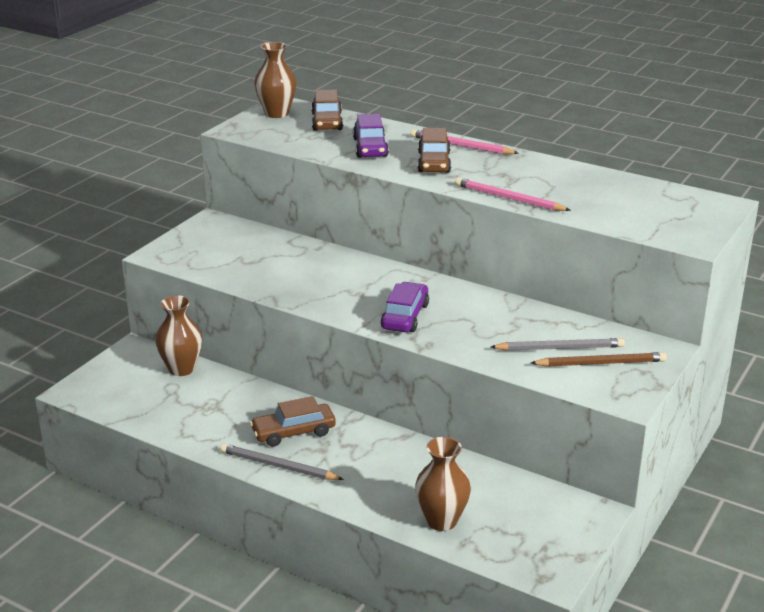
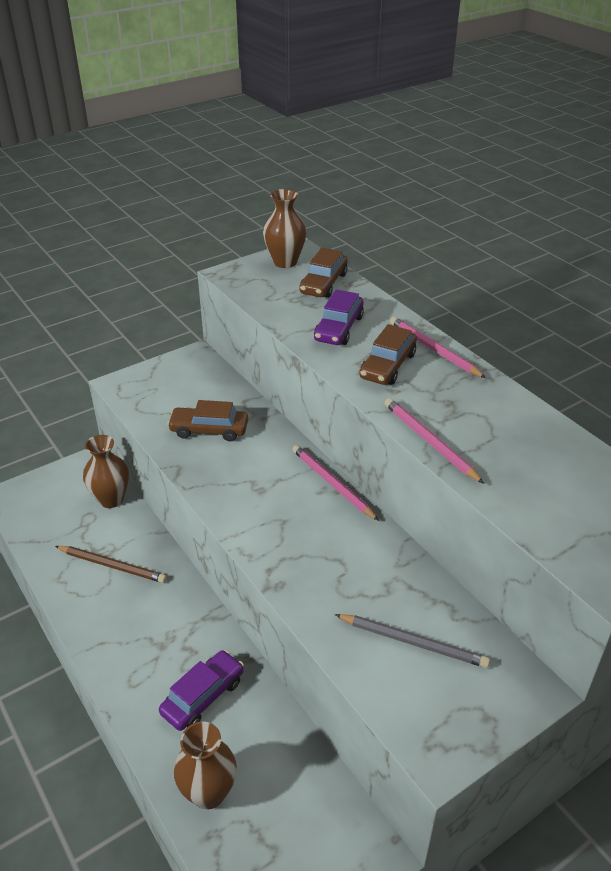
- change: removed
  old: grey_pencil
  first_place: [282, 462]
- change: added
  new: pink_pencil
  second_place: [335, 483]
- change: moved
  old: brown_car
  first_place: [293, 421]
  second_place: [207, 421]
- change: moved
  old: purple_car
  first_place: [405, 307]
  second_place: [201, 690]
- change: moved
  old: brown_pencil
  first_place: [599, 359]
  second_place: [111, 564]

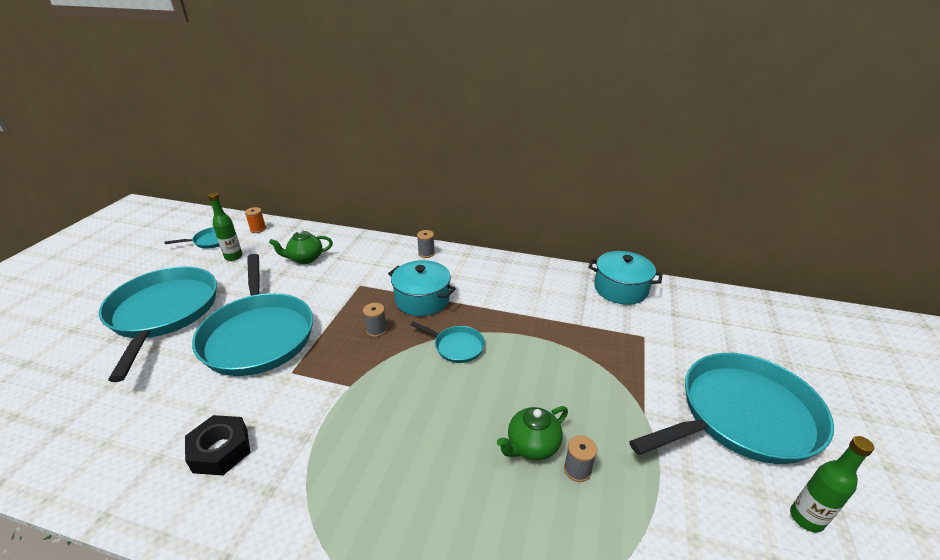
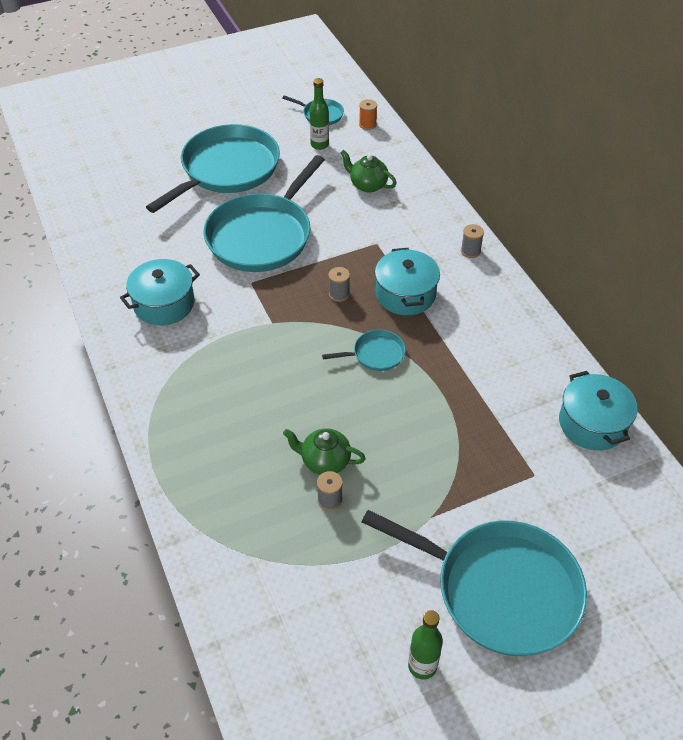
- change: replaced
  old: black_nut
  new: turquoise_pot
  first_place: [217, 445]
  second_place: [160, 292]
- change: turned
  old: turquoise_pan
  first_place: [448, 342]
  second_place: [364, 350]
  degrees: -90

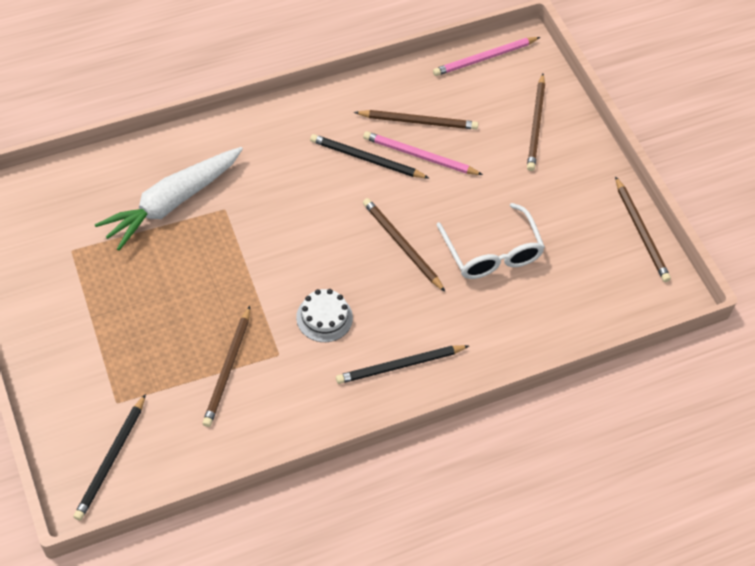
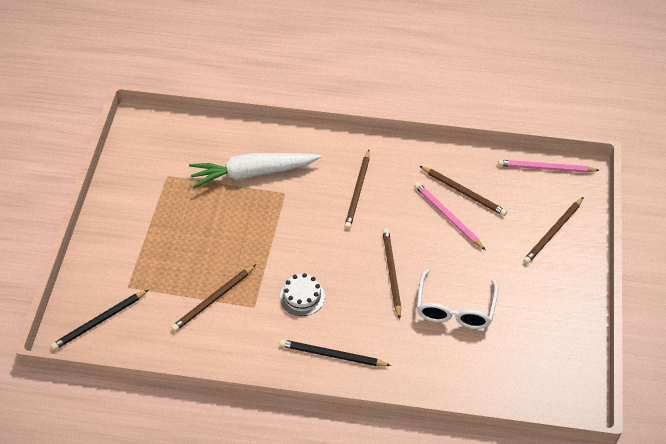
- change: removed
  old: black_pencil
  first_place: [369, 156]
- change: moved
  old: brown_pencil
  first_place: [643, 229]
  second_place: [357, 189]

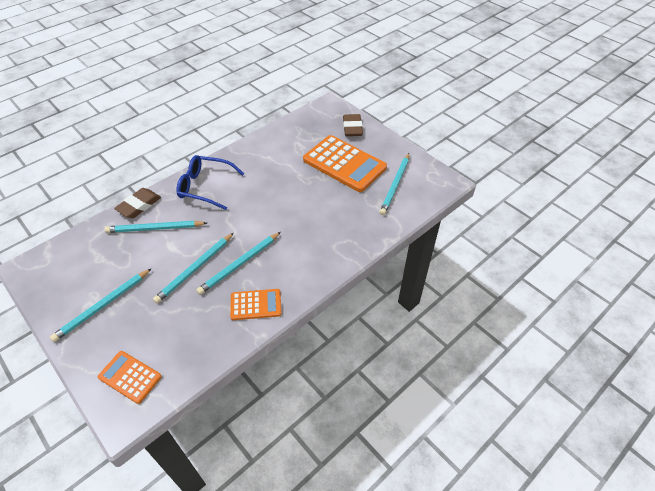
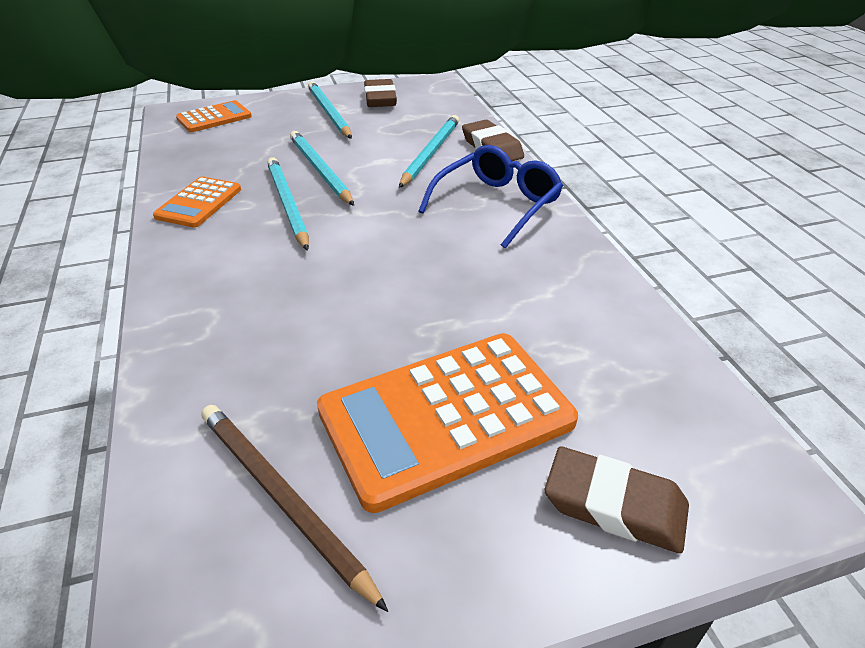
- change: added
  new: brown_eraser
  second_place: [380, 93]
- change: recoloured
  old: turquoise_pencil
  new: brown_pencil
  first_place: [394, 184]
  second_place: [295, 508]

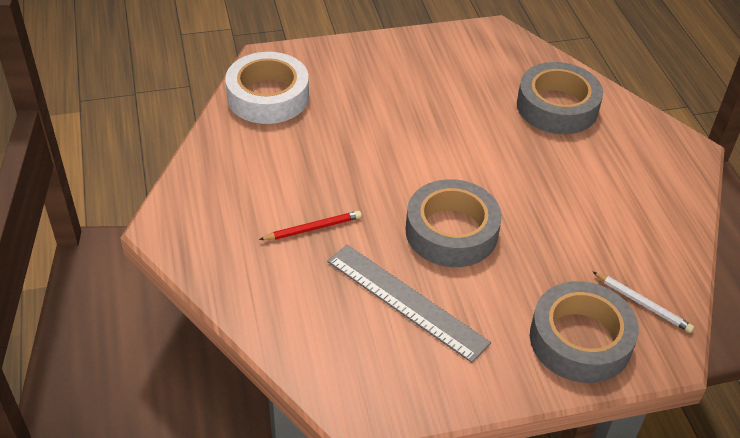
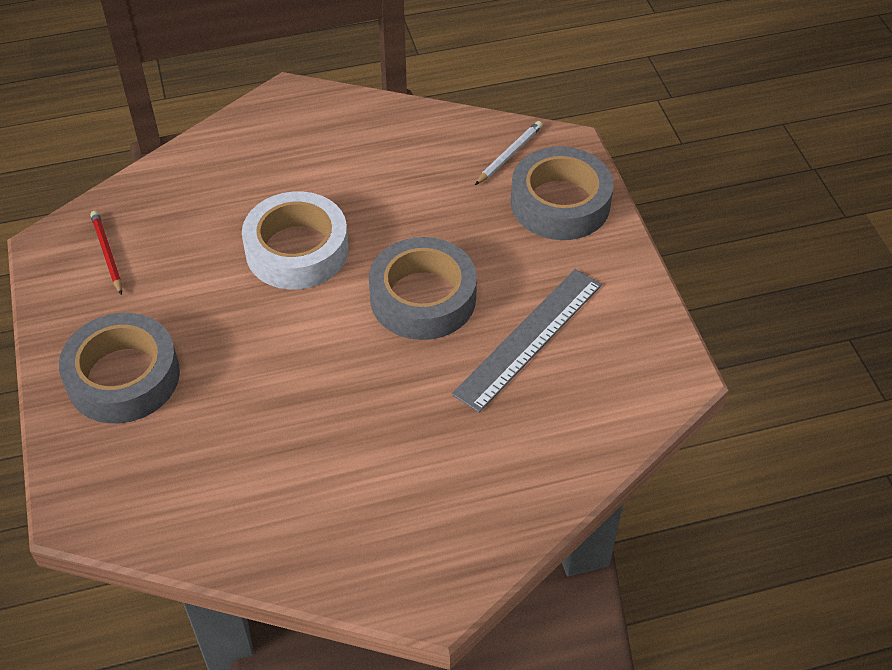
- change: moved
  old: white_tape
  first_place: [267, 88]
  second_place: [295, 240]
- change: moved
  old: red_pencil
  first_place: [310, 225]
  second_place: [106, 253]
- change: moved
  old: grey_tape
  first_place: [560, 98]
  second_place: [119, 368]

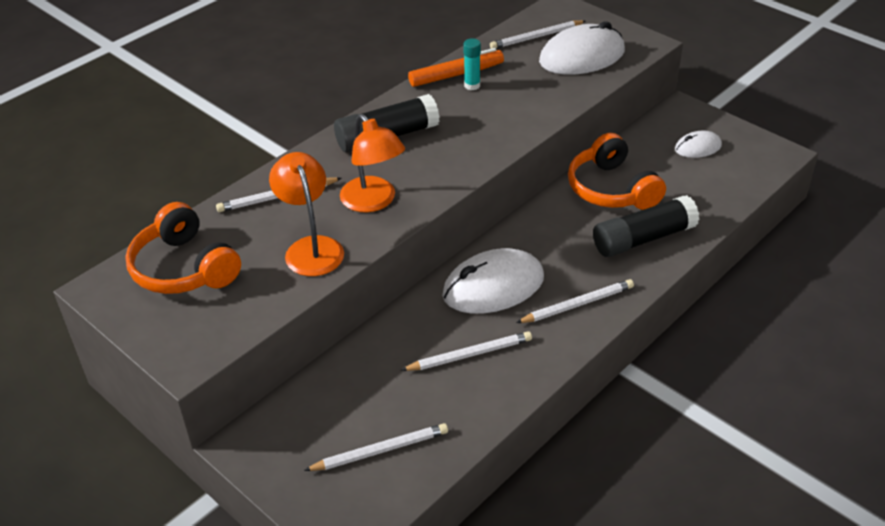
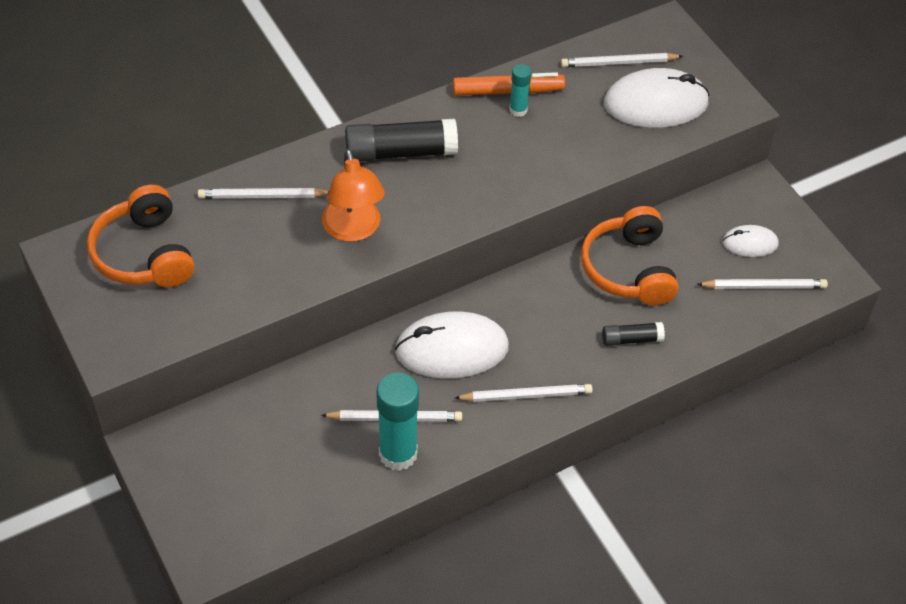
- change: removed
  old: orange_lamp
  first_place: [306, 214]
- change: added
  new: turquoise_glue_stick
  second_place: [397, 421]
- change: moved
  old: white_pencil
  first_place: [376, 447]
  second_place: [762, 284]
- change: resized
  old: black_glue_stick
  first_place: [646, 226]
  second_place: [633, 334]
  factor: 0.53

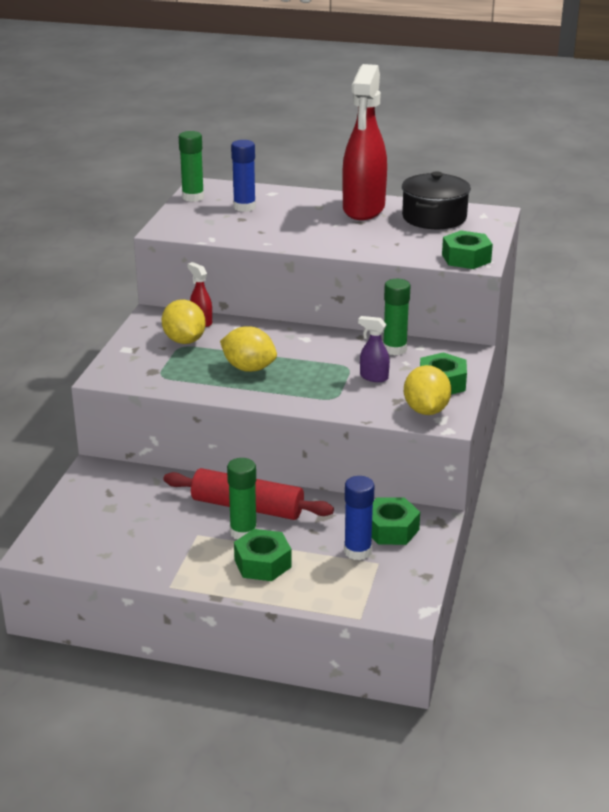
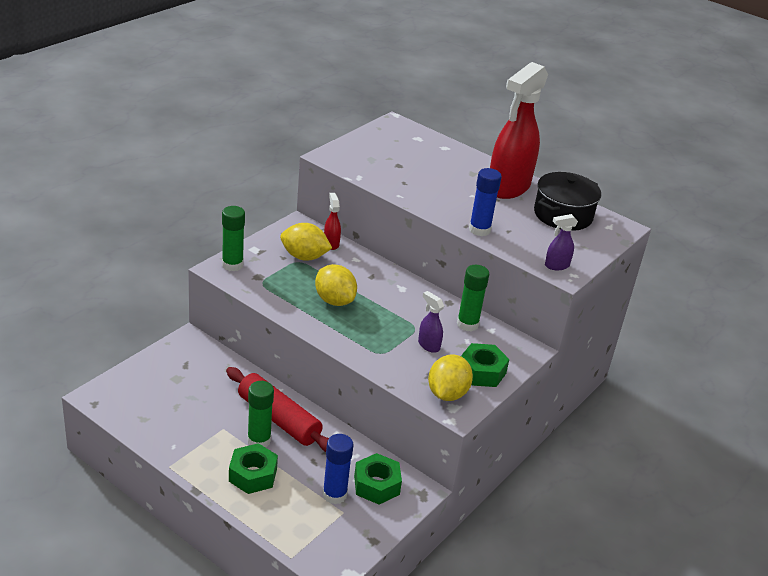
- change: moved
  old: green_glue_stick
  first_place: [191, 166]
  second_place: [233, 238]
- change: moved
  old: blue_glue_stick
  first_place: [243, 176]
  second_place: [485, 202]
- change: replaced
  old: green_nut
  new: purple_spray_bottle
  first_place: [467, 249]
  second_place: [561, 242]
- change: turned
  old: yellow_lemon
  first_place: [184, 321]
  second_place: [306, 242]
  degrees: -75

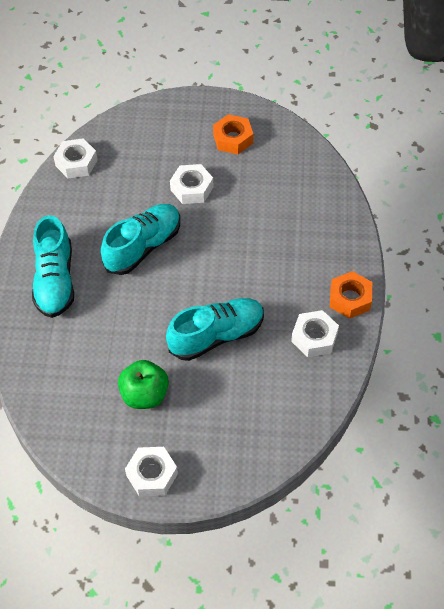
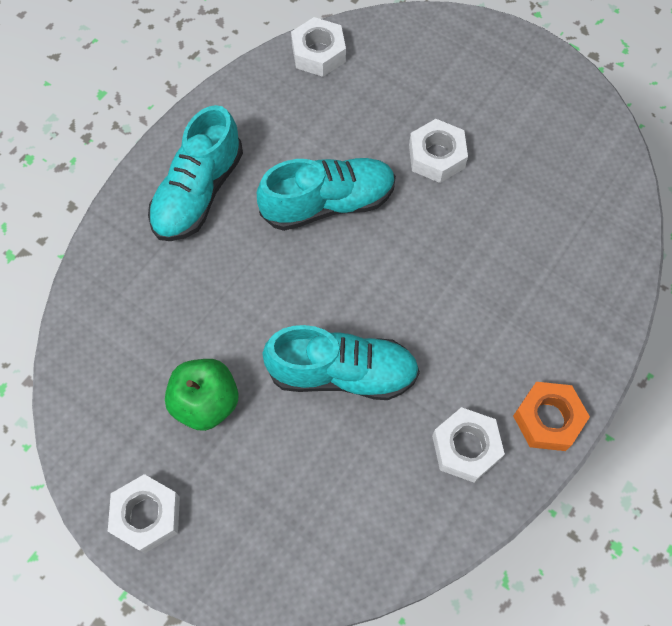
- change: removed
  old: orange_nut
  first_place: [233, 134]

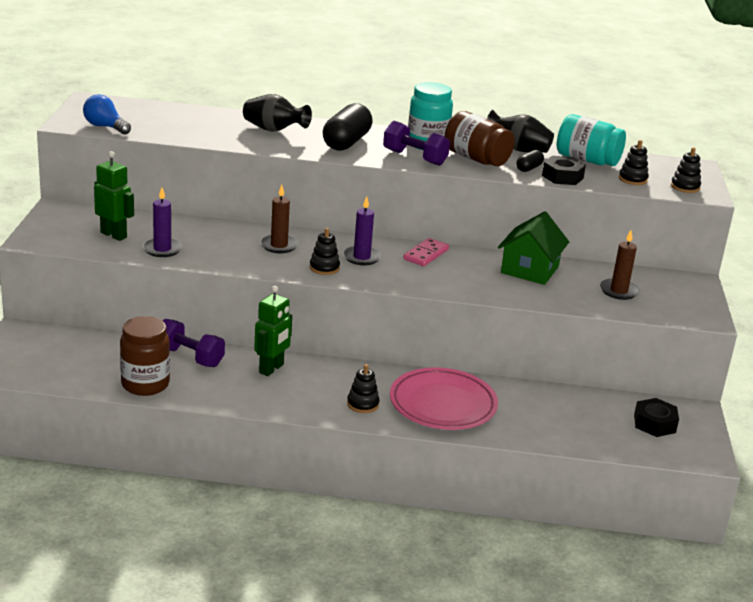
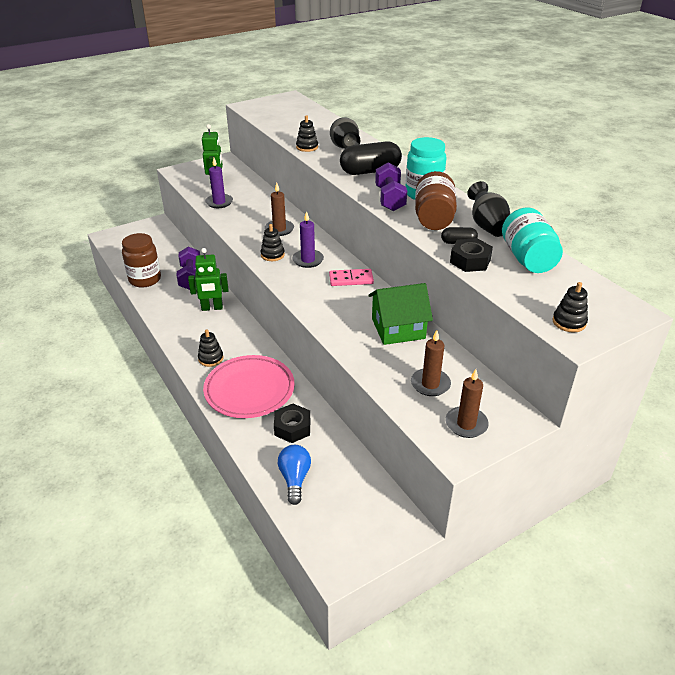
- change: added
  new: brown_candle
  second_place: [467, 403]
- change: moved
  old: blue_light_bulb
  first_place: [107, 114]
  second_place: [294, 475]
- change: moved
  old: black_stacking_toy
  first_place: [634, 162]
  second_place: [307, 134]
- change: moved
  old: black_nut
  first_place: [656, 417]
  second_place: [292, 423]

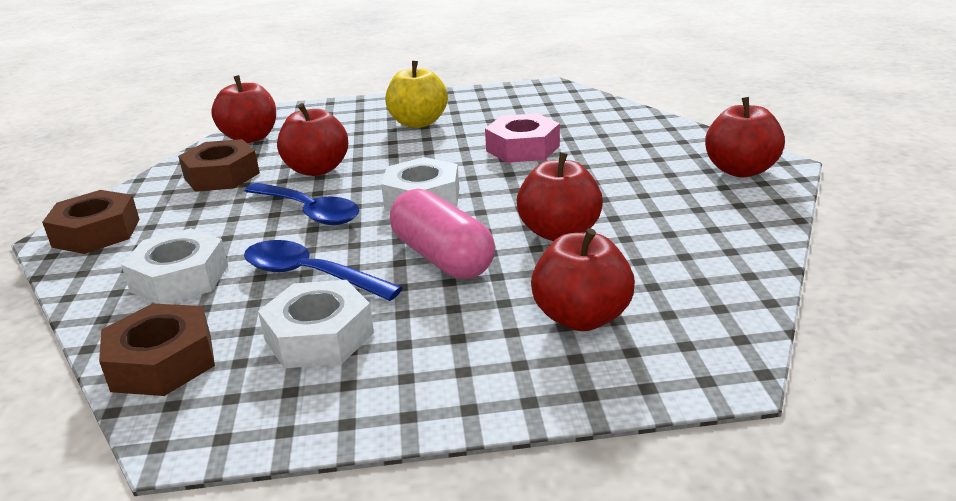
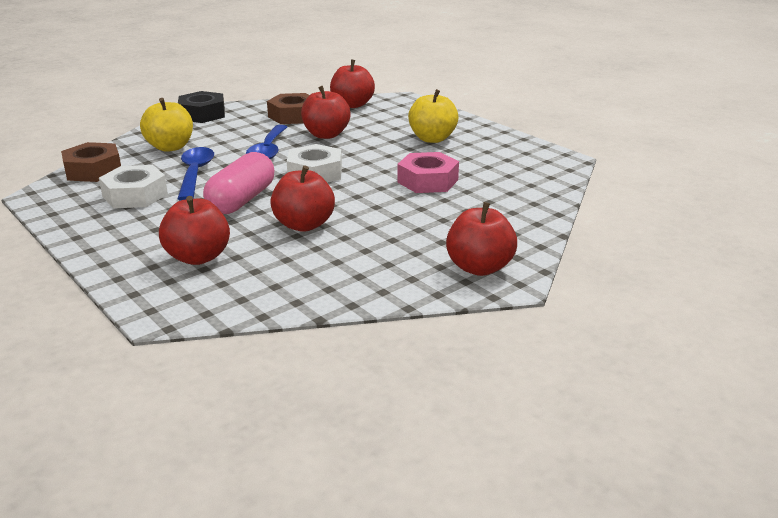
- change: replaced
  old: white_nut
  new: yellow_apple
  first_place: [174, 266]
  second_place: [166, 125]
- change: recoloured
  old: brown_nut
  new: black_nut
  first_place: [91, 222]
  second_place: [201, 107]

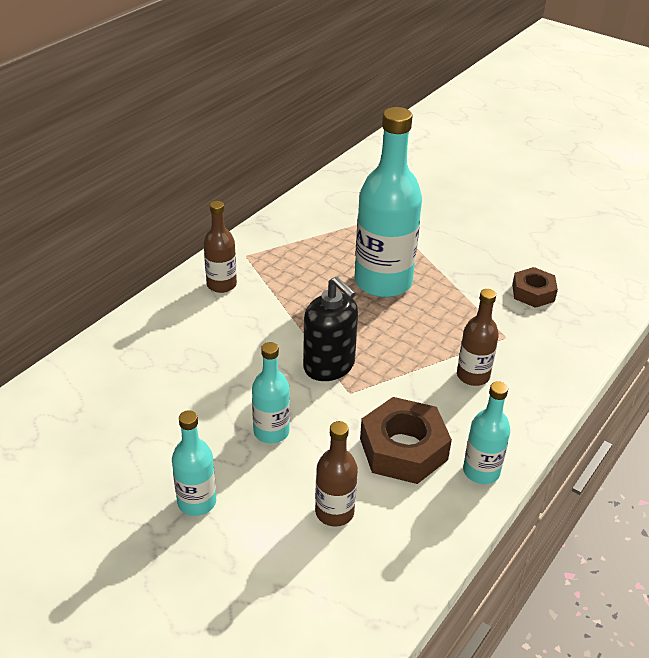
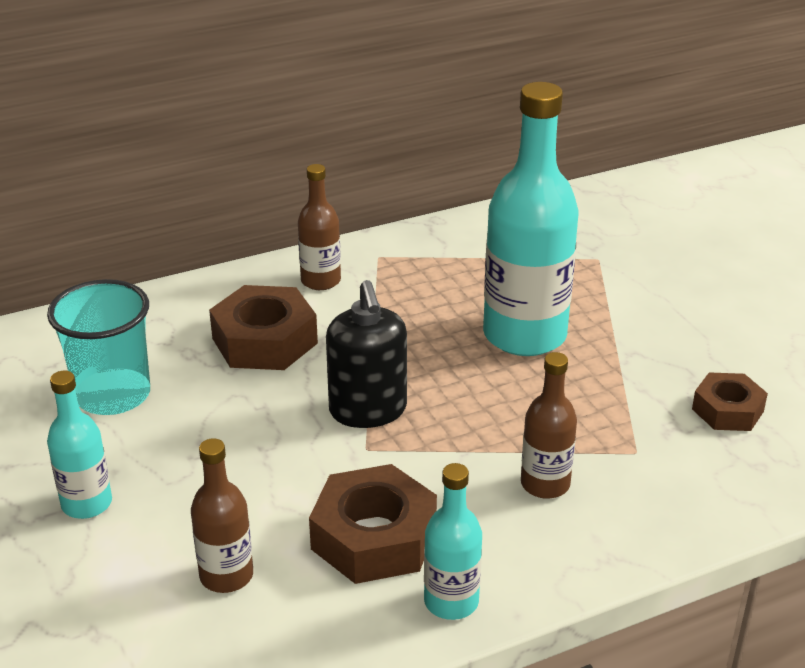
- change: removed
  old: turquoise_bottle
  first_place: [271, 392]
- change: added
  new: turquoise_cup
  second_place: [98, 347]
- change: added
  new: brown_nut
  second_place: [263, 327]

